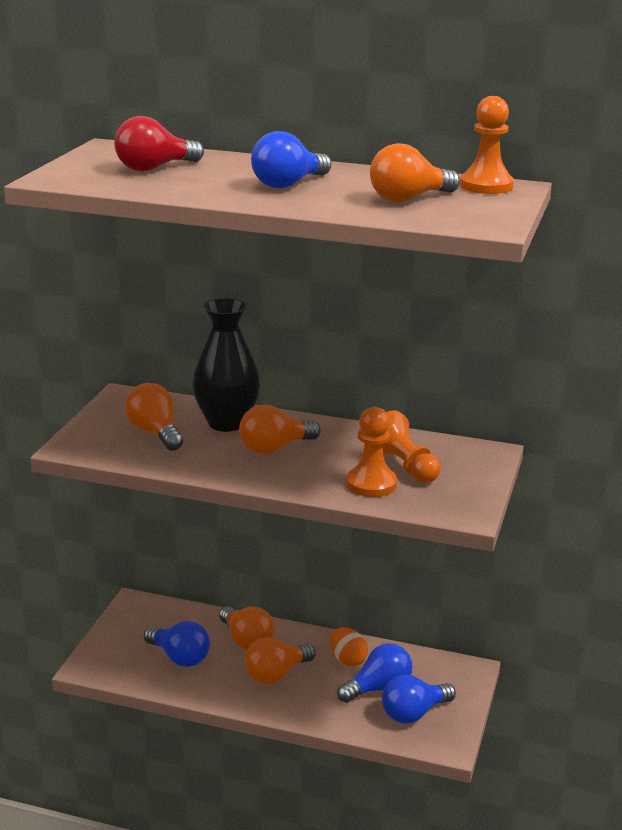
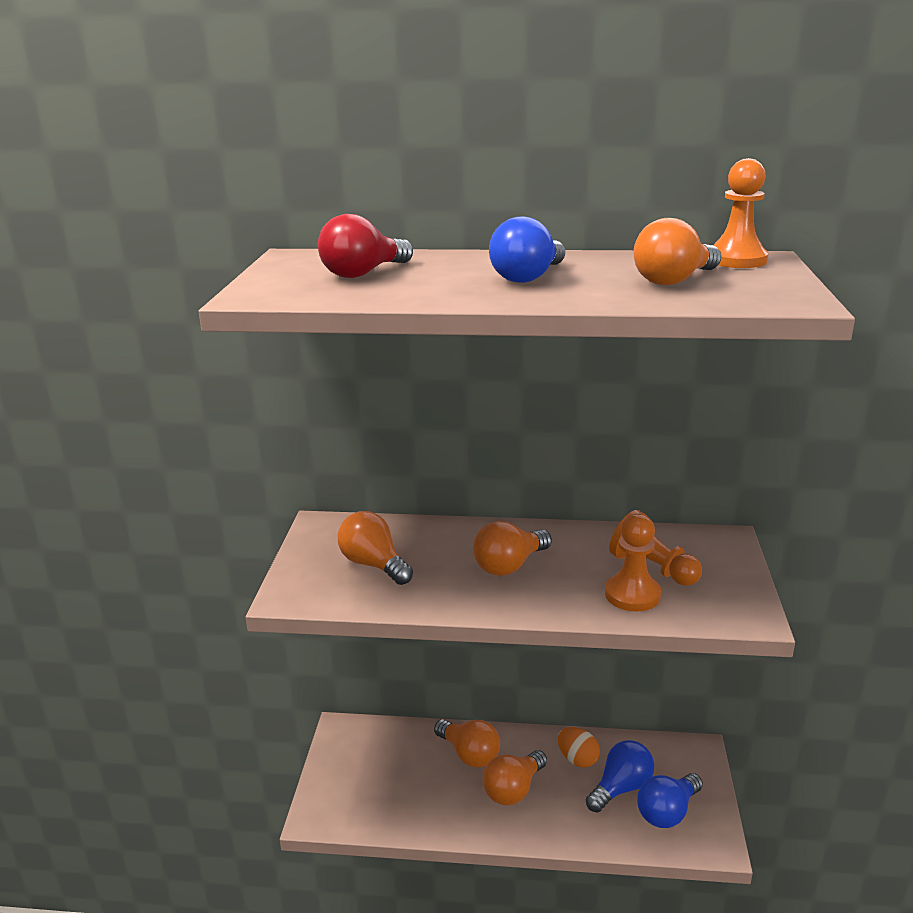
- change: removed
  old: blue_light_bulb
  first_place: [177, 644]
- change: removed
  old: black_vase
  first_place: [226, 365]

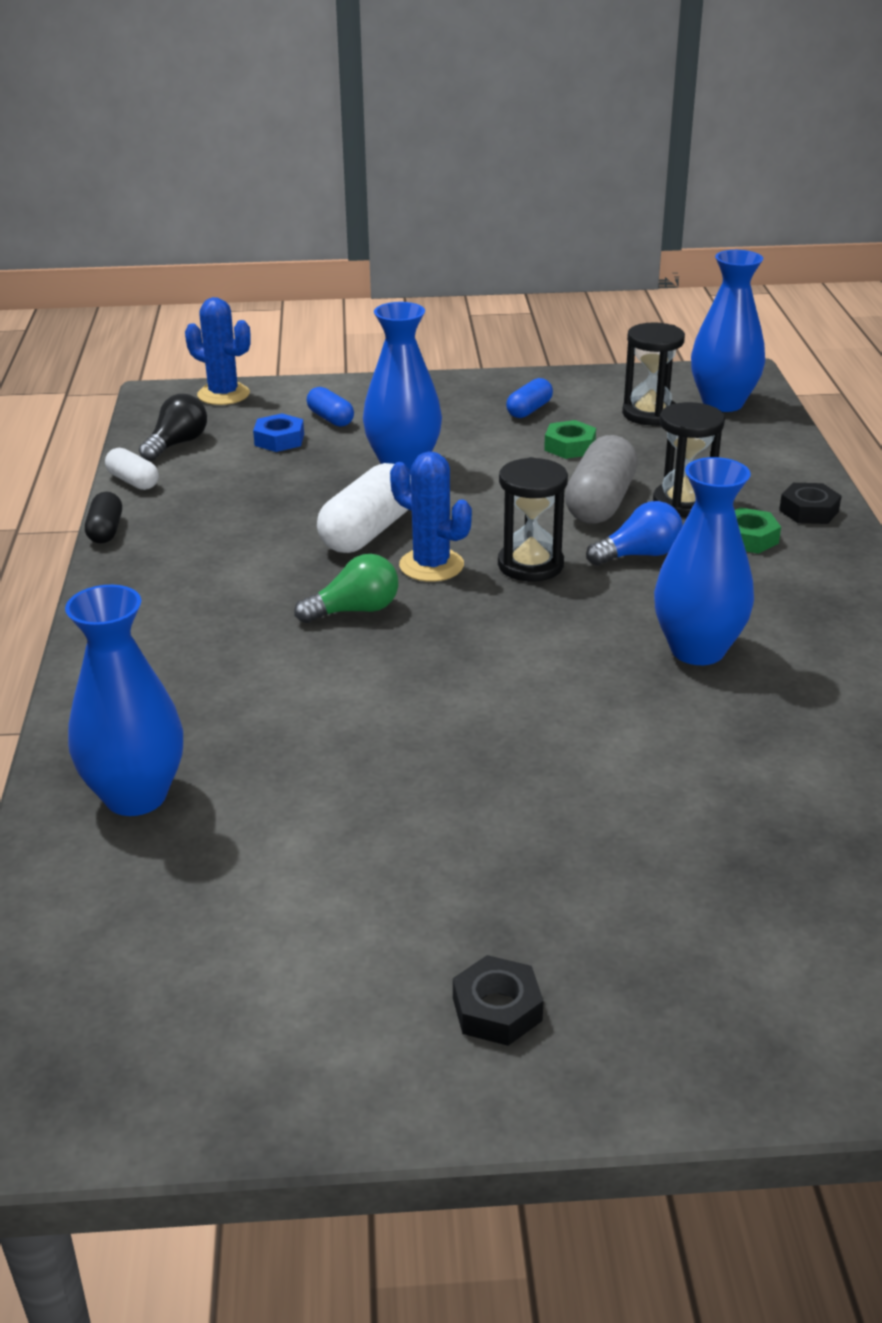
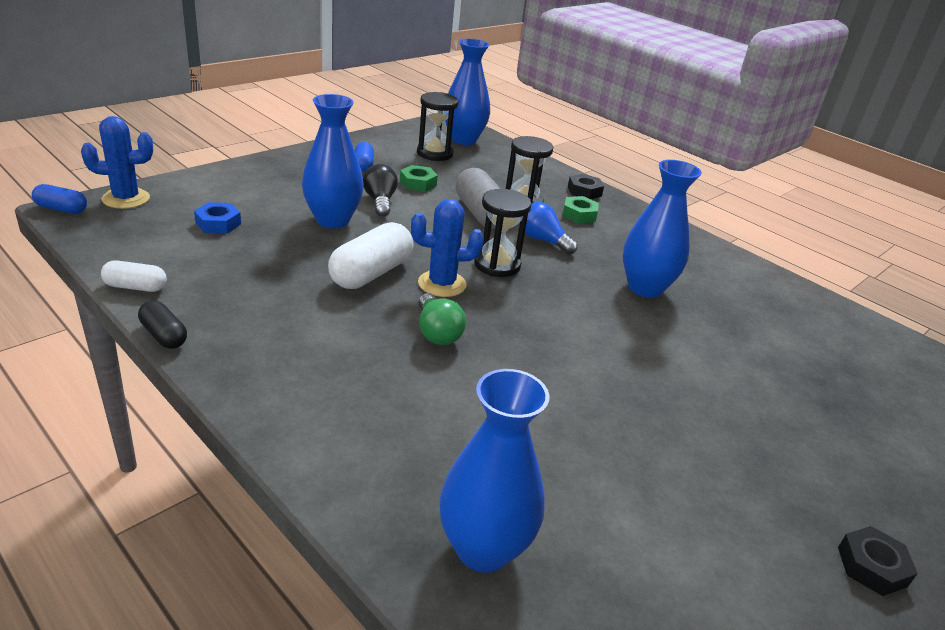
- change: moved
  old: black_light_bulb
  first_place: [173, 427]
  second_place: [380, 190]
- change: moved
  old: blue_capsule
  first_place: [330, 407]
  second_place: [59, 199]
- change: turned
  old: green_light_bulb
  first_place: [346, 588]
  second_place: [442, 319]
  degrees: 135
- change: turned
  old: white_capsule
  first_place: [364, 508]
  second_place: [371, 255]
  degrees: 45
- change: turned
  old: blue_light_bulb
  first_place: [634, 533]
  second_place: [551, 228]
  degrees: -75

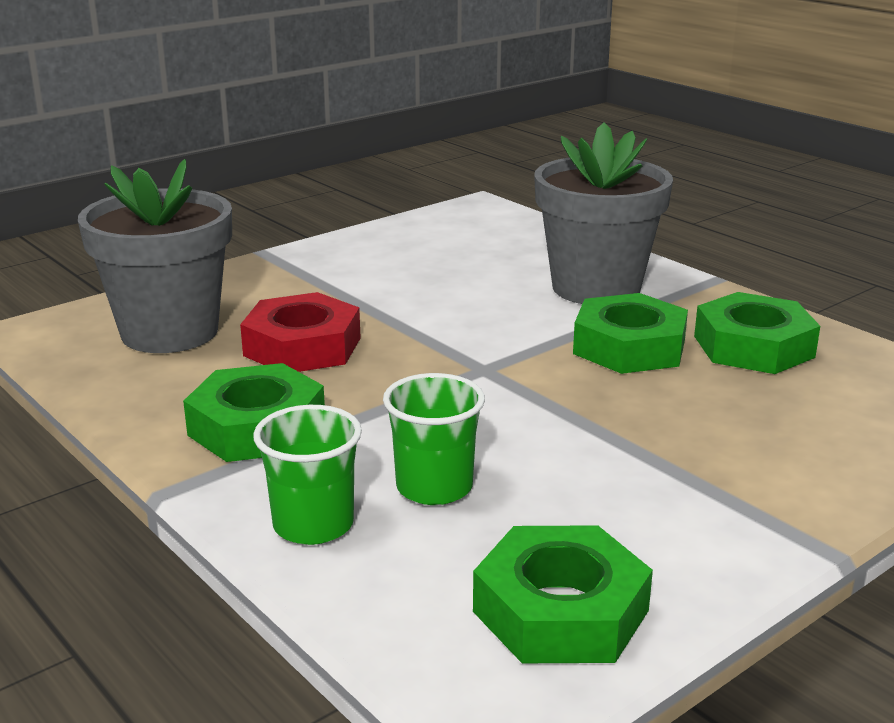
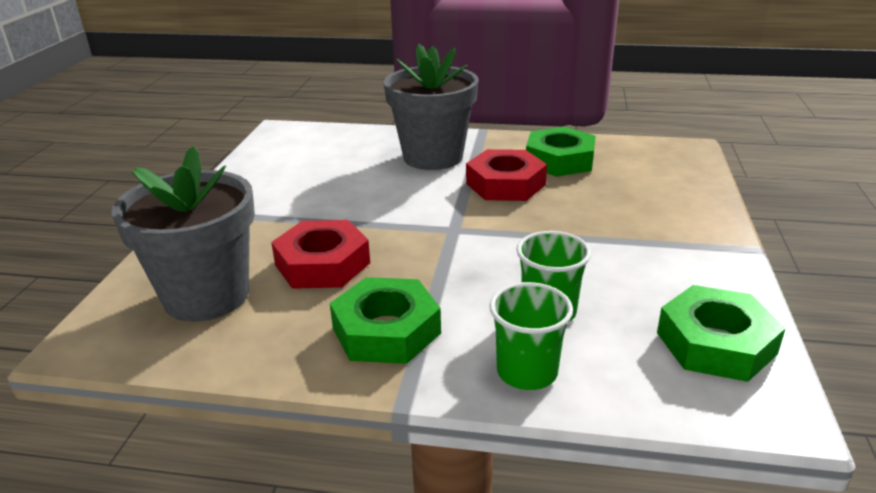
- change: recoloured
  old: green_nut
  new: red_nut
  first_place: [630, 333]
  second_place: [506, 175]

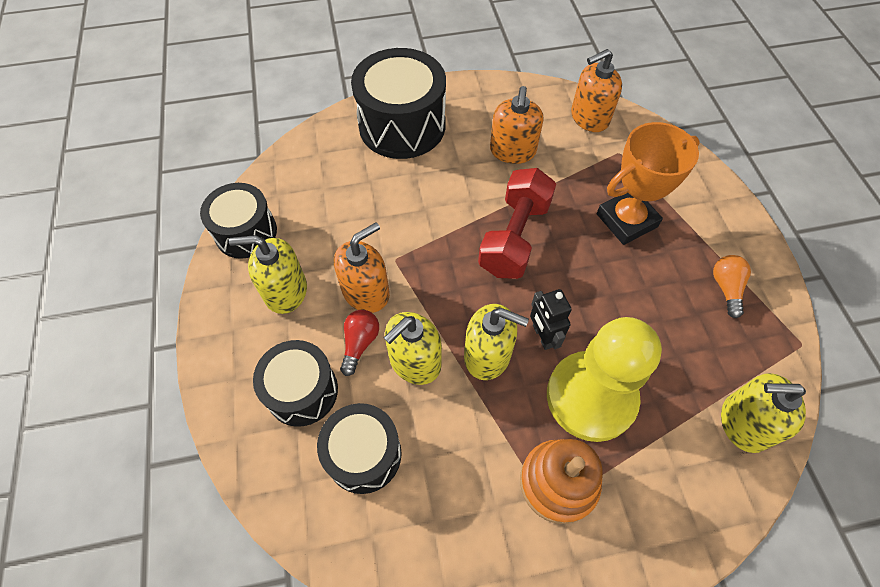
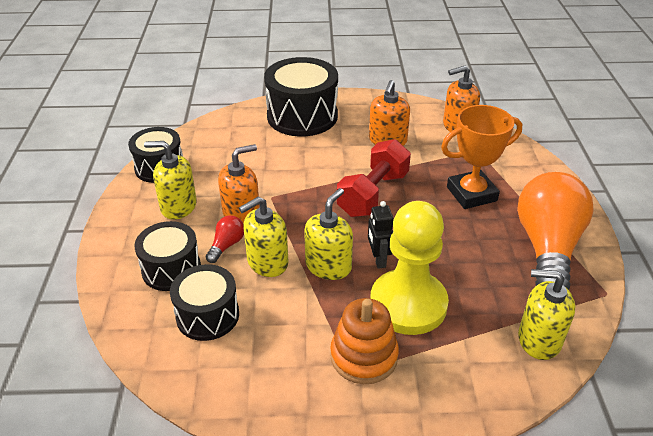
- change: turned
  old: yellow_soap_dispenser
  first_place: [496, 342]
  second_place: [328, 234]
  degrees: -90
- change: resized
  old: orange_light_bulb
  first_place: [732, 286]
  second_place: [555, 231]
  factor: 2.46

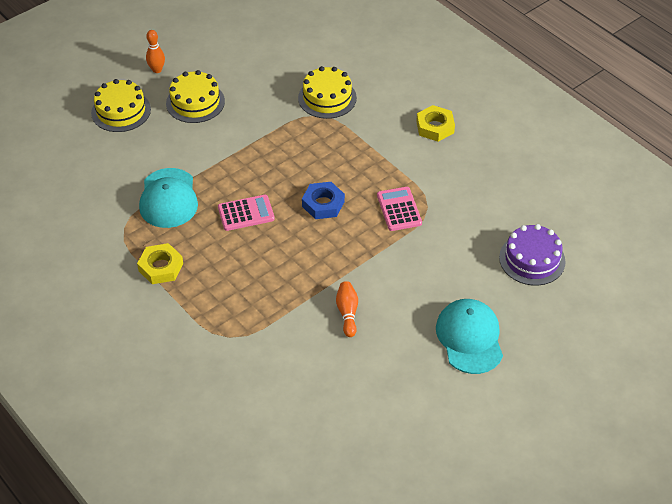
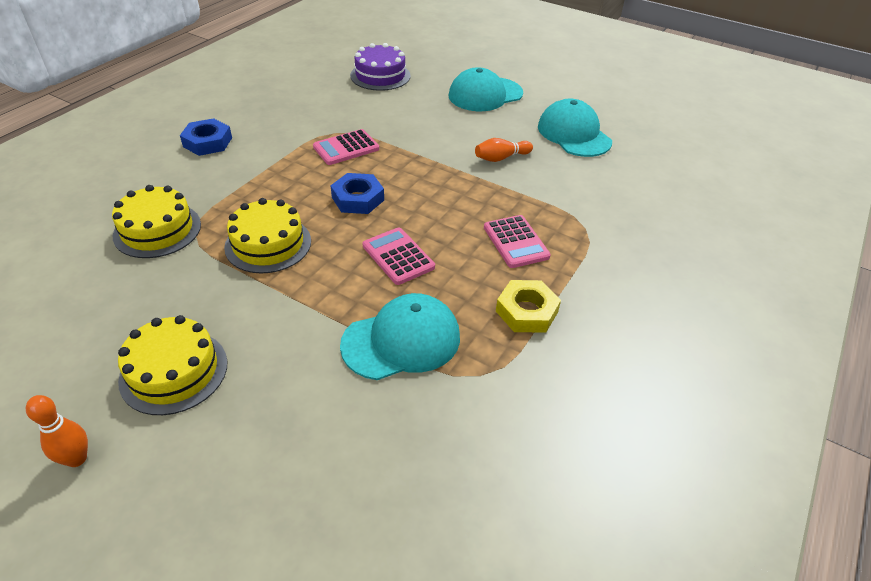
- change: added
  new: pink_calculator
  second_place: [517, 241]
- change: added
  new: turquoise_cap
  second_place: [575, 128]
- change: moved
  old: yellow_cake
  first_place: [121, 105]
  second_place: [267, 235]
- change: recoloured
  old: yellow_nut
  new: blue_nut
  first_place: [435, 123]
  second_place: [206, 137]

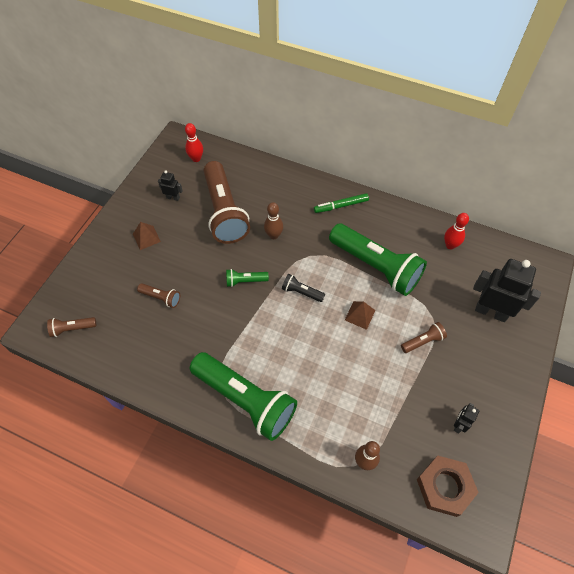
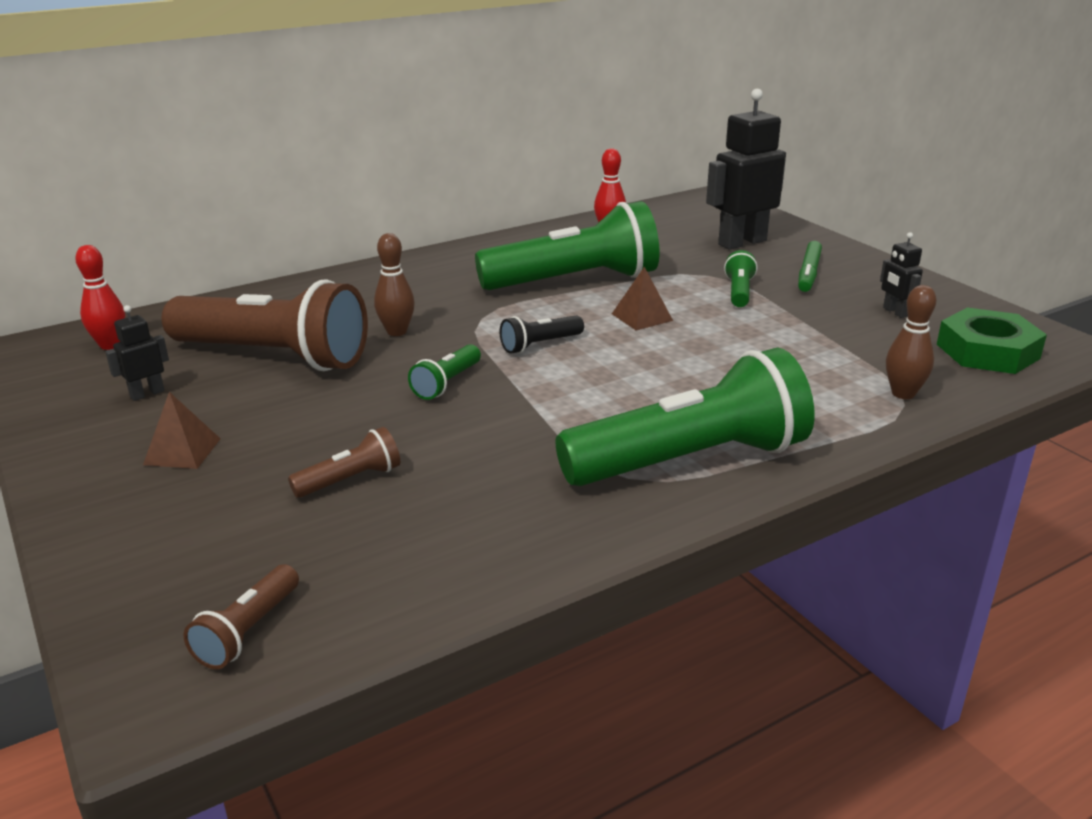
- change: moved
  old: green_marker
  first_place: [341, 203]
  second_place: [810, 266]
- change: recoloured
  old: brown_flashlight
  new: green_flashlight
  first_place: [424, 337]
  second_place: [740, 278]
- change: recoloured
  old: brown_nut
  new: green_nut
  first_place: [448, 486]
  second_place: [992, 340]

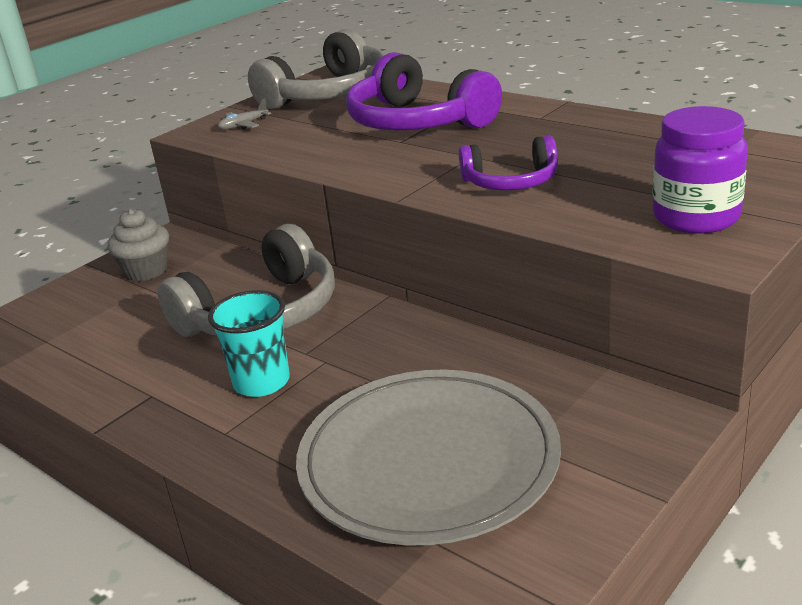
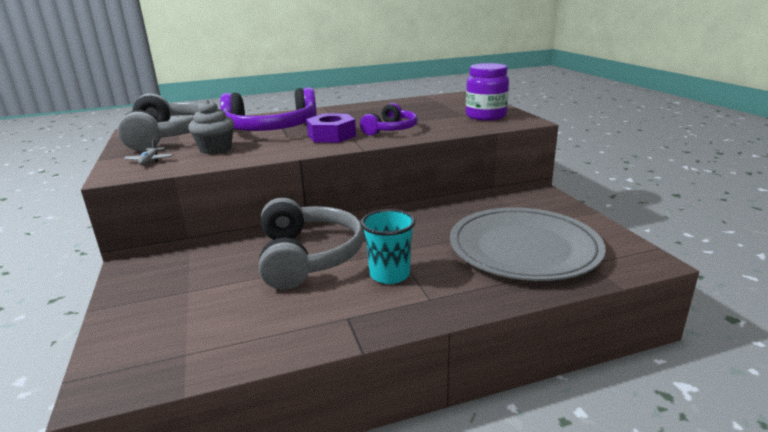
- change: added
  new: purple_nut
  second_place: [331, 128]
- change: moved
  old: grey_cupcake
  first_place: [138, 245]
  second_place: [211, 127]

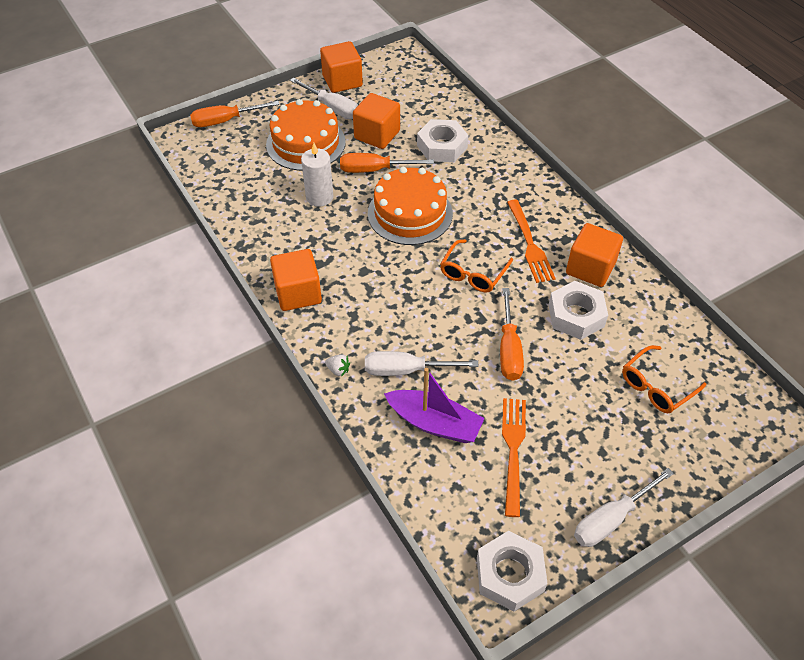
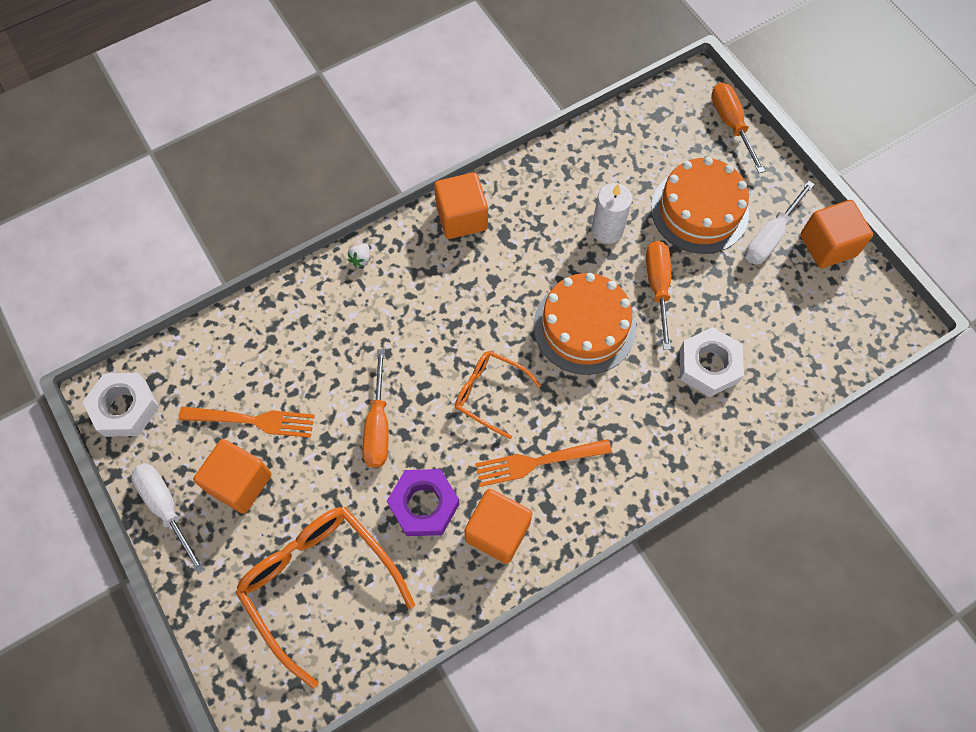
- change: removed
  old: white_screwdriver
  first_place: [421, 363]
- change: removed
  old: purple_boat
  first_place: [434, 405]
- change: moved
  old: orange_cube
  first_place: [376, 121]
  second_place: [232, 476]
- change: recoloured
  old: white_nut
  new: purple_nut
  first_place: [578, 310]
  second_place: [423, 502]
- change: turned
  old: orange_screwdriver
  first_place: [512, 334]
  second_place: [375, 408]
  degrees: -90
- change: resized
  old: orange_glasses
  first_place: [664, 379]
  second_place: [325, 598]
  factor: 1.75

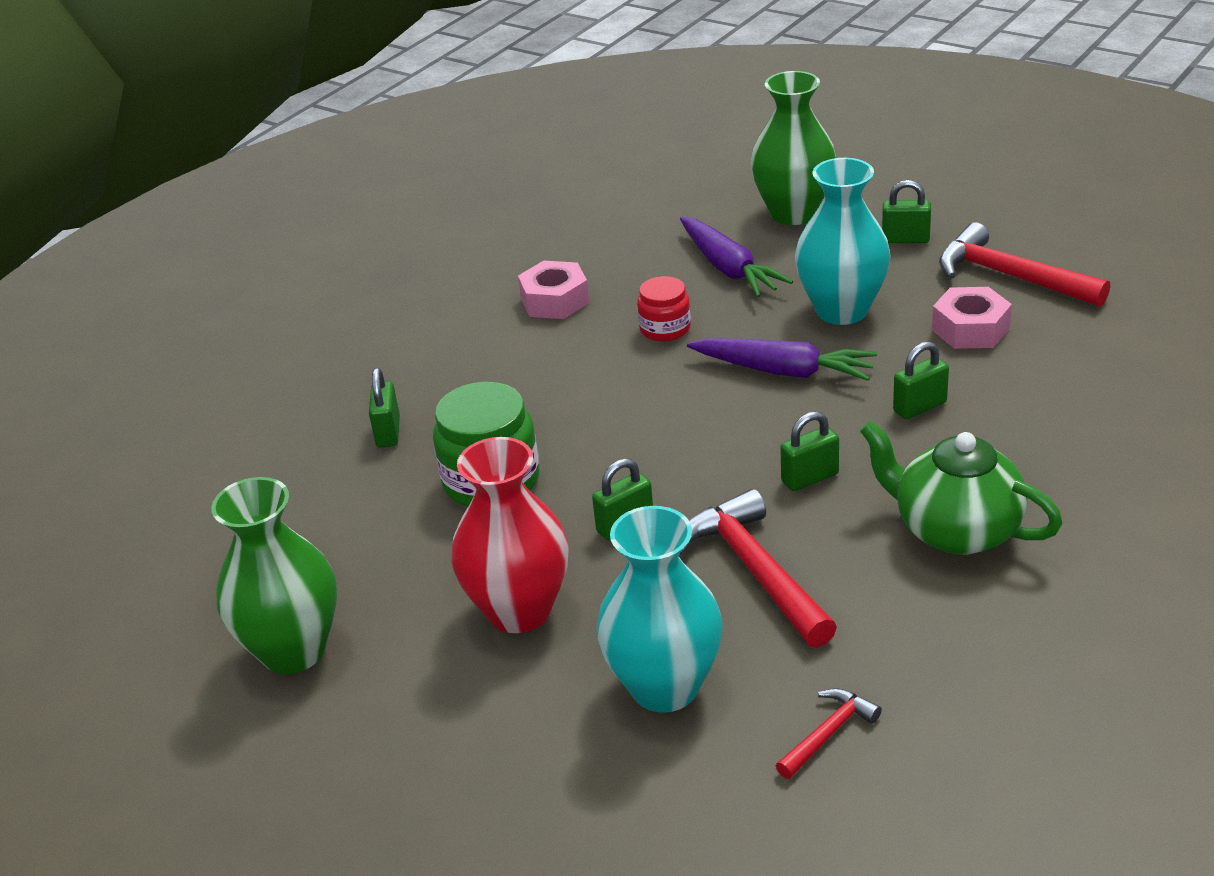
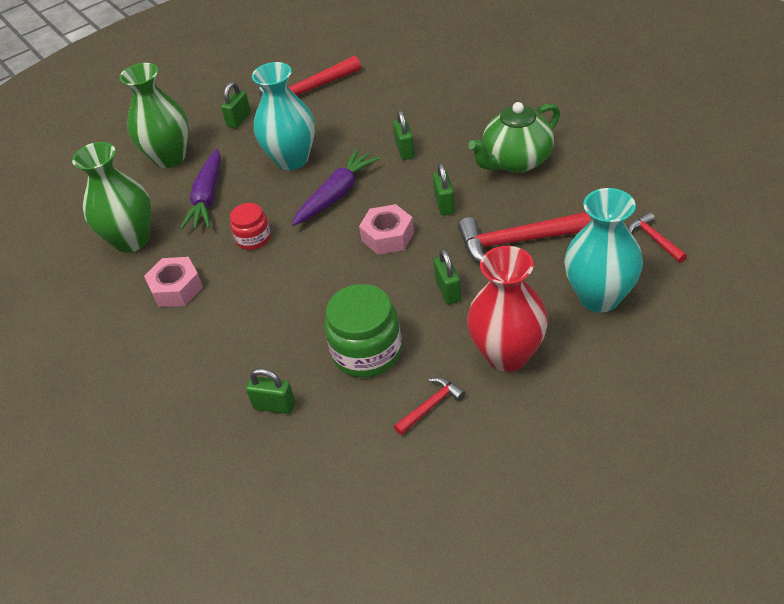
- change: added
  new: red_hammer
  second_place: [430, 406]
- change: moved
  old: green_vase
  first_place: [274, 575]
  second_place: [112, 197]
- change: moved
  old: pink_nut
  first_place: [972, 318]
  second_place: [386, 229]
- change: turned
  old: purple_carrot
  first_place: [736, 257]
  second_place: [200, 189]
  degrees: 105

